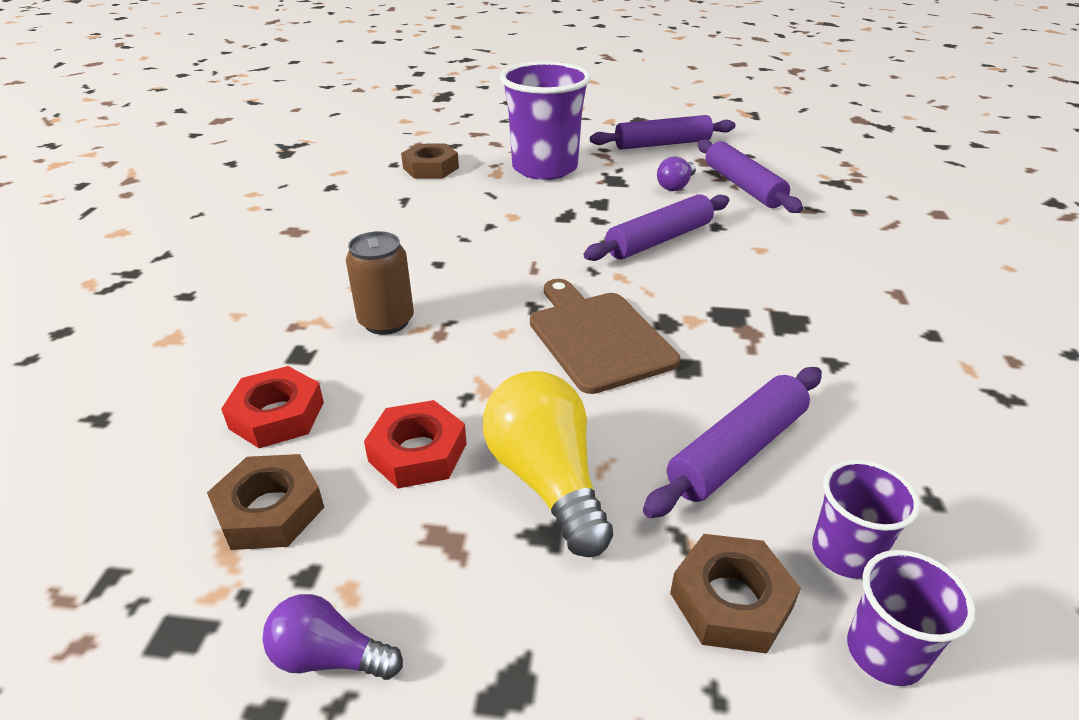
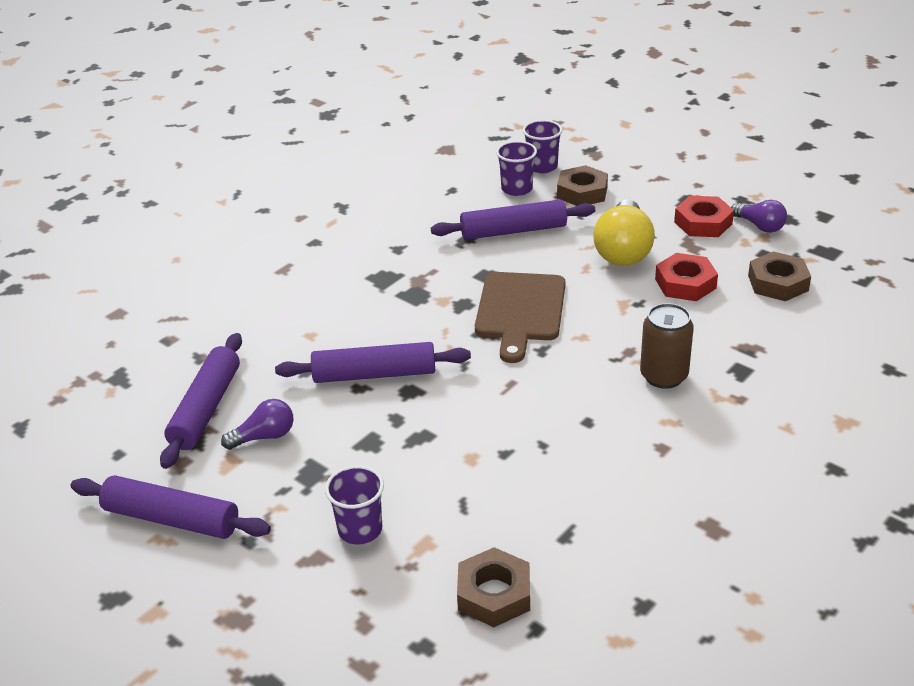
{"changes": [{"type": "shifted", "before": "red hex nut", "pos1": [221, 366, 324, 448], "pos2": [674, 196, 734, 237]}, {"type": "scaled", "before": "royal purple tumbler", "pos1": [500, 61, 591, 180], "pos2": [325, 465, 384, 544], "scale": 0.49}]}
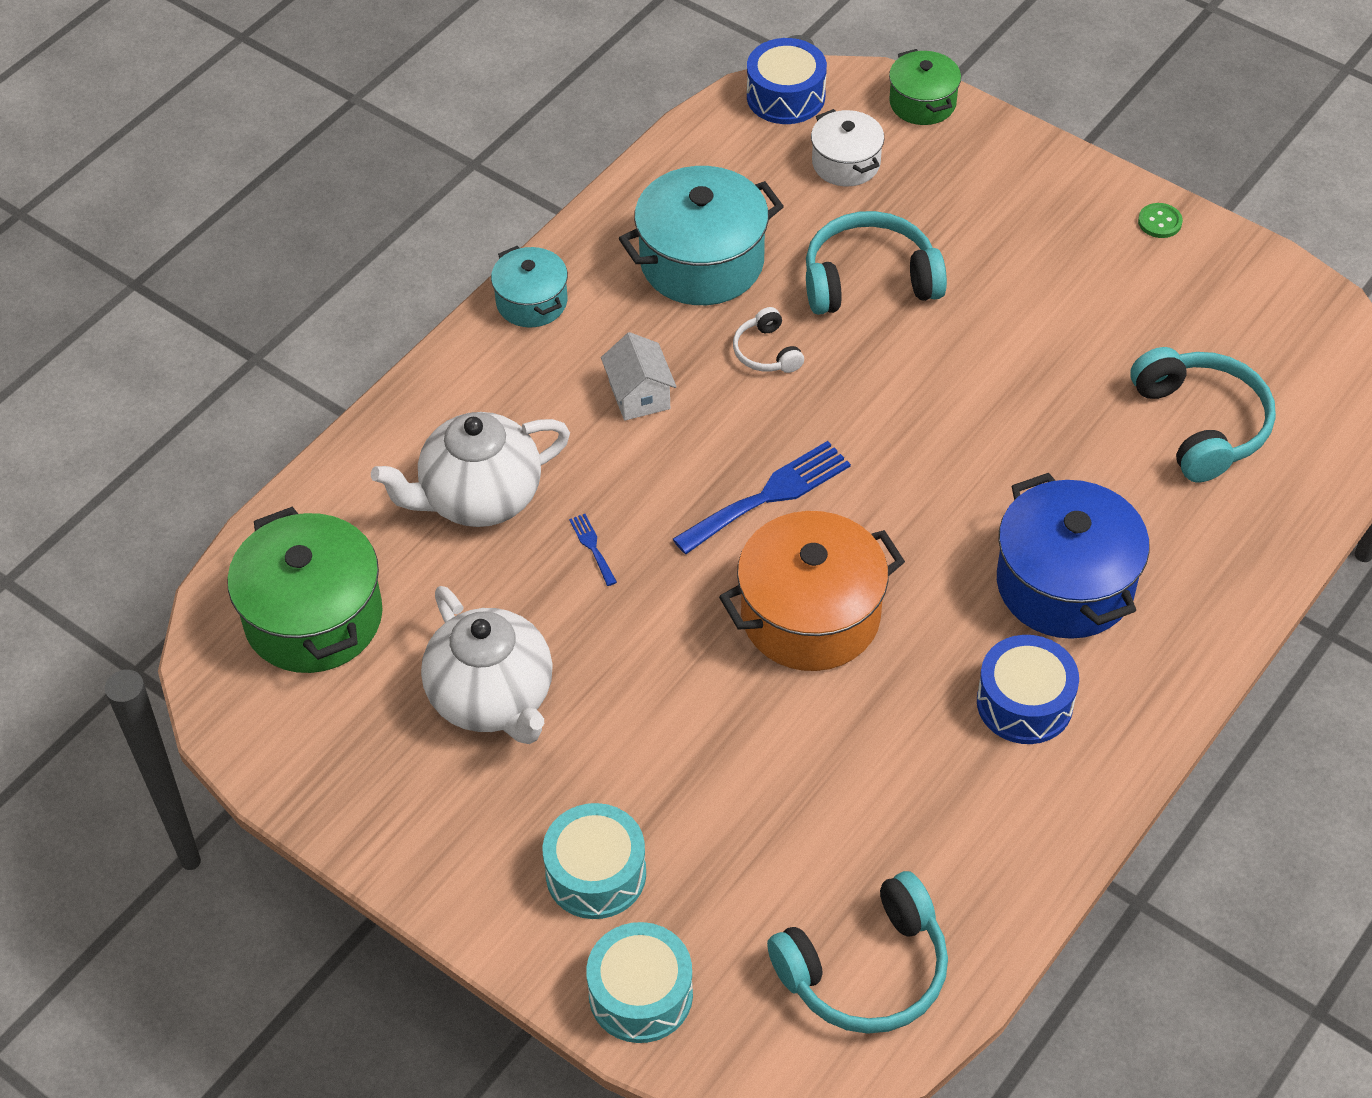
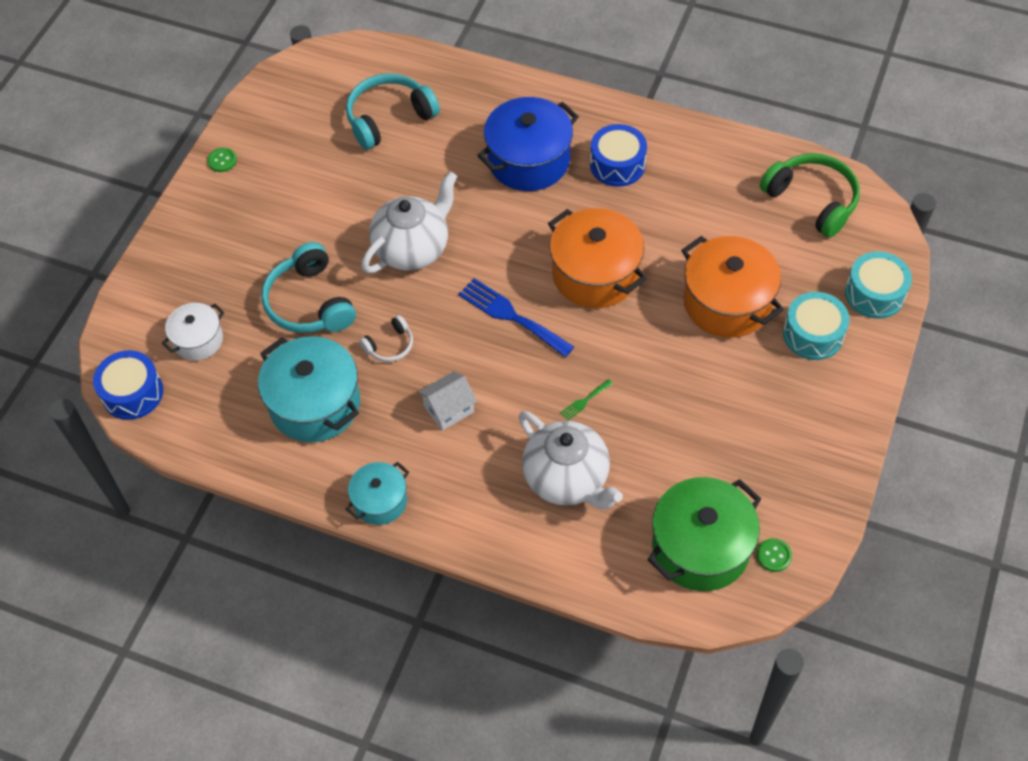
{"changes": [{"type": "gone", "before": "green stockpot", "pos1": [889, 49, 961, 125]}, {"type": "new", "after": "orange stockpot", "pos2": [681, 236, 784, 338]}, {"type": "new", "after": "green sewing button", "pos2": [757, 538, 792, 572]}, {"type": "shifted", "before": "white teapot", "pos1": [421, 586, 553, 744], "pos2": [361, 171, 457, 273]}, {"type": "repainted", "before": "cobalt table fork", "after": "green table fork", "pos1": [569, 514, 617, 586], "pos2": [560, 379, 613, 421]}, {"type": "repainted", "before": "turquoise over-ear headphones", "after": "green over-ear headphones", "pos1": [767, 871, 948, 1034], "pos2": [760, 153, 860, 238]}]}
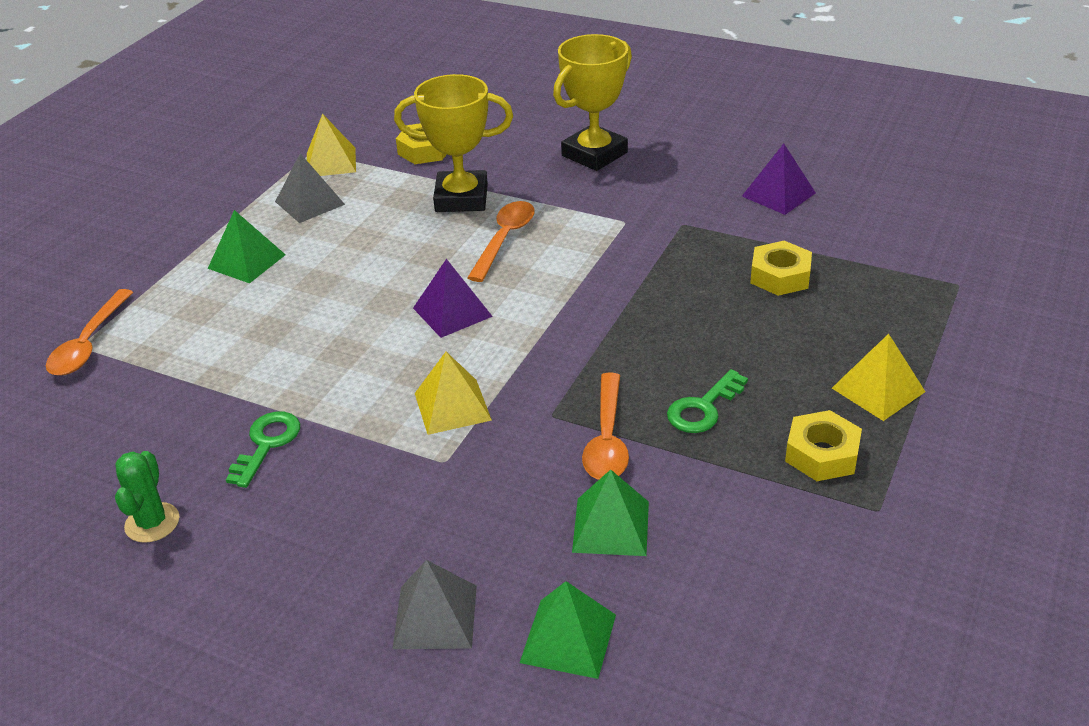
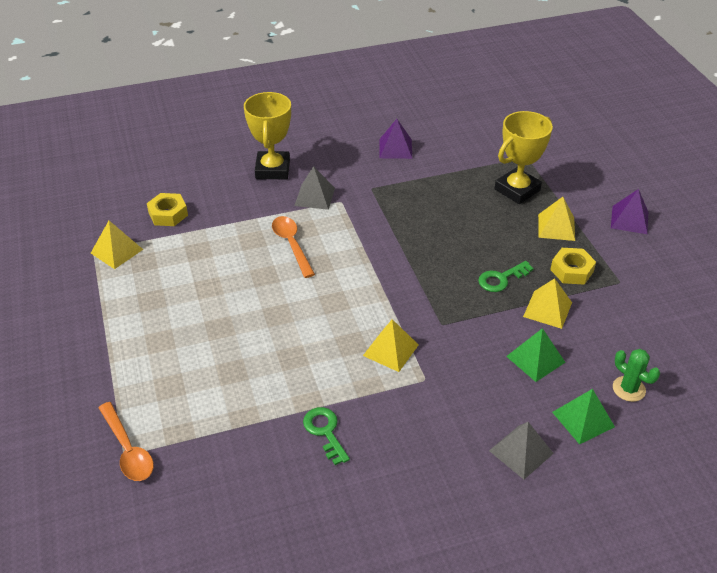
{"changes": [{"type": "gone", "before": "green solid pyramid", "pos1": [208, 210, 286, 283]}, {"type": "gone", "before": "orange spoon", "pos1": [582, 373, 629, 480]}, {"type": "gone", "before": "yellow hex nut", "pos1": [750, 241, 812, 296]}, {"type": "new", "after": "yellow solid pyramid", "pos2": [523, 278, 572, 329]}, {"type": "shifted", "before": "green saguaro cactus", "pos1": [115, 451, 179, 543], "pos2": [613, 349, 660, 402]}, {"type": "shifted", "before": "gray solid pyramid", "pos1": [275, 153, 345, 223], "pos2": [294, 166, 335, 210]}, {"type": "shifted", "before": "yellow award cup", "pos1": [394, 74, 513, 212], "pos2": [494, 111, 553, 204]}, {"type": "shifted", "before": "royal purple solid pyramid", "pos1": [413, 259, 493, 338], "pos2": [611, 189, 648, 234]}, {"type": "rotated", "before": "green key", "pos1": [667, 369, 748, 433], "pos2": [478, 261, 534, 292], "turn": 60}]}
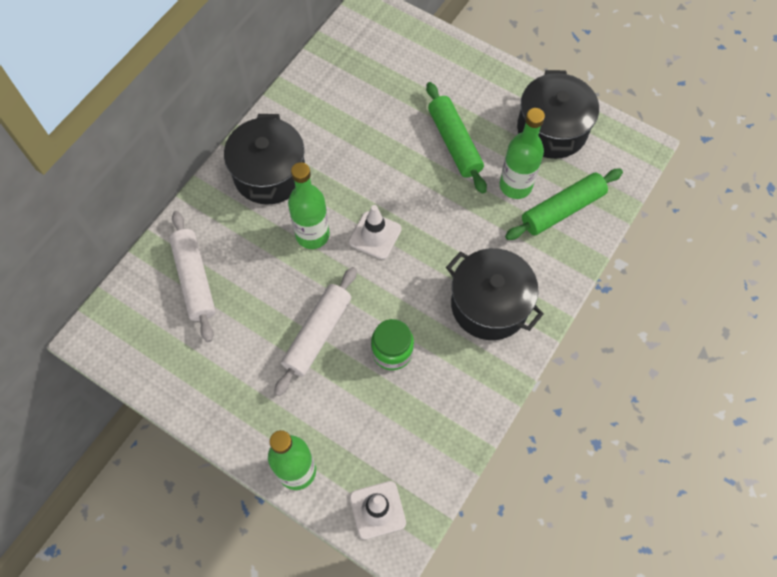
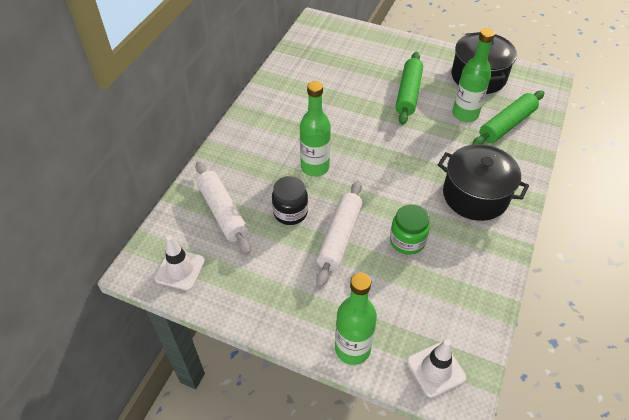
{"changes": [{"type": "gone", "before": "ebony stockpot", "pos1": [224, 114, 305, 205]}, {"type": "new", "after": "ebony jam jar", "pos2": [272, 176, 308, 225]}, {"type": "shifted", "before": "white safety cone", "pos1": [349, 205, 402, 259], "pos2": [154, 235, 205, 291]}, {"type": "rotated", "before": "green rolling pin", "pos1": [426, 82, 487, 194], "pos2": [395, 52, 423, 125], "turn": 45}]}
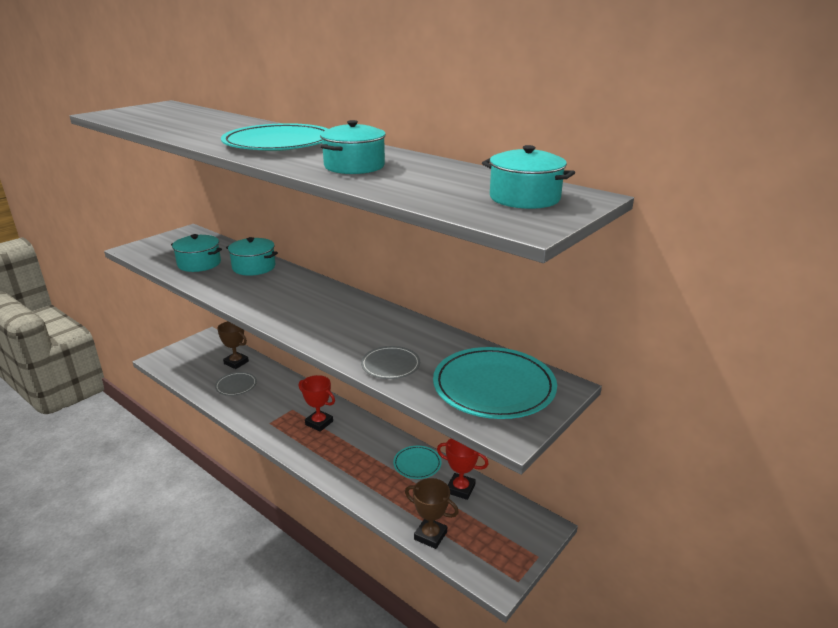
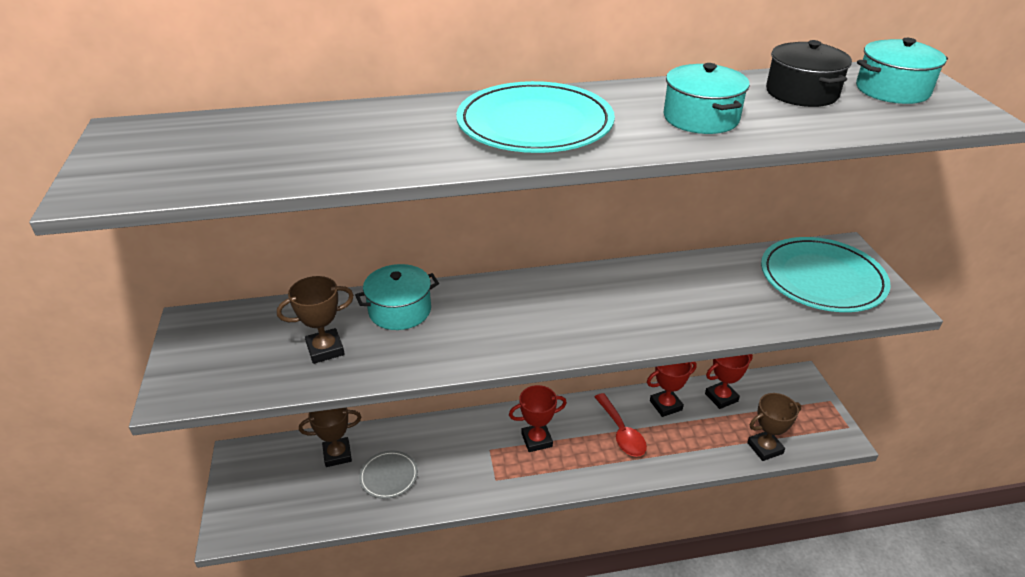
{"changes": [{"type": "gone", "before": "gray dinner plate", "pos1": [361, 346, 420, 379]}, {"type": "new", "after": "red spoon", "pos2": [595, 393, 647, 457]}, {"type": "new", "after": "ebony stockpot", "pos2": [766, 40, 852, 107]}, {"type": "swapped", "before": "turquoise stockpot", "after": "dark brown award cup", "pos1": [171, 234, 222, 272], "pos2": [277, 276, 354, 364]}, {"type": "swapped", "before": "turquoise dinner plate", "after": "red award cup", "pos1": [393, 446, 442, 479], "pos2": [647, 362, 697, 417]}]}
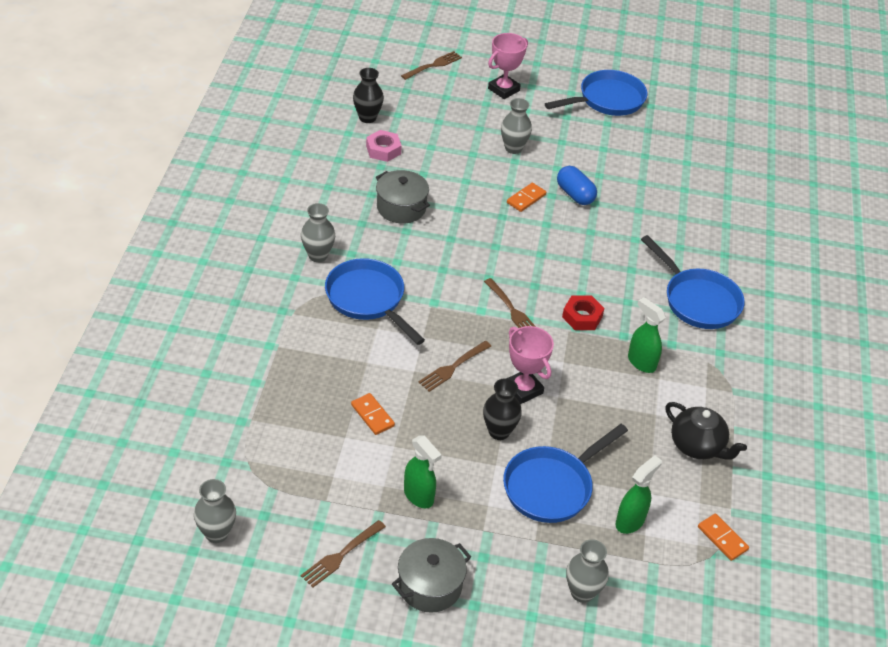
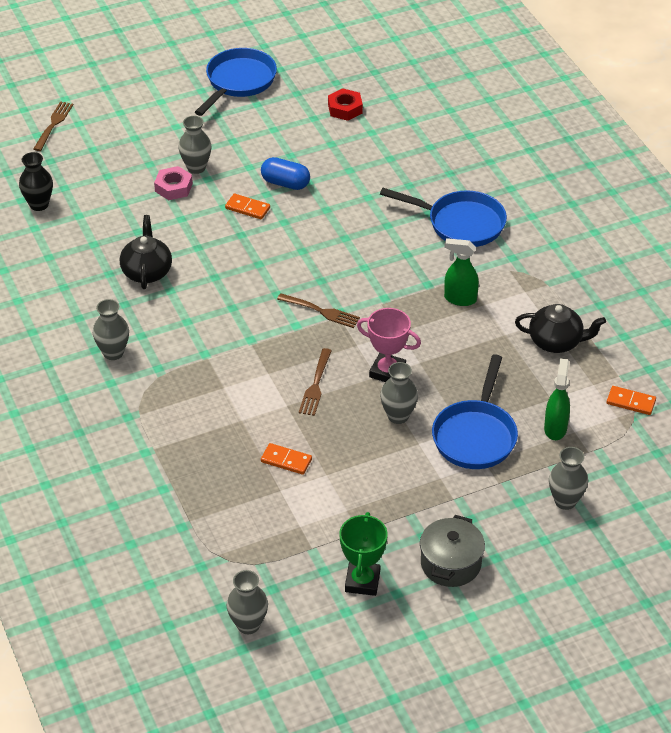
{"changes": [{"type": "gone", "before": "cobalt pan", "pos1": [325, 258, 425, 345]}, {"type": "gone", "before": "green spray bottle", "pos1": [404, 435, 442, 508]}, {"type": "gone", "before": "rose-pink award cup", "pos1": [488, 33, 528, 99]}, {"type": "shifted", "before": "rose-pink hex nut", "pos1": [366, 130, 402, 162], "pos2": [154, 166, 193, 200]}, {"type": "shifted", "before": "red hex nut", "pos1": [562, 295, 604, 330], "pos2": [328, 88, 363, 121]}, {"type": "swapped", "before": "dark brown table fork", "after": "green award cup", "pos1": [301, 520, 386, 588], "pos2": [339, 512, 388, 596]}, {"type": "swapped", "before": "gray stockpot", "after": "ebony teapot", "pos1": [376, 170, 430, 224], "pos2": [120, 215, 172, 289]}, {"type": "repainted", "before": "ebony tall vase", "after": "gray tall vase", "pos1": [483, 378, 522, 440], "pos2": [380, 362, 418, 424]}, {"type": "rotated", "before": "orange domino", "pos1": [507, 183, 546, 212], "pos2": [225, 194, 270, 219], "turn": -75}]}
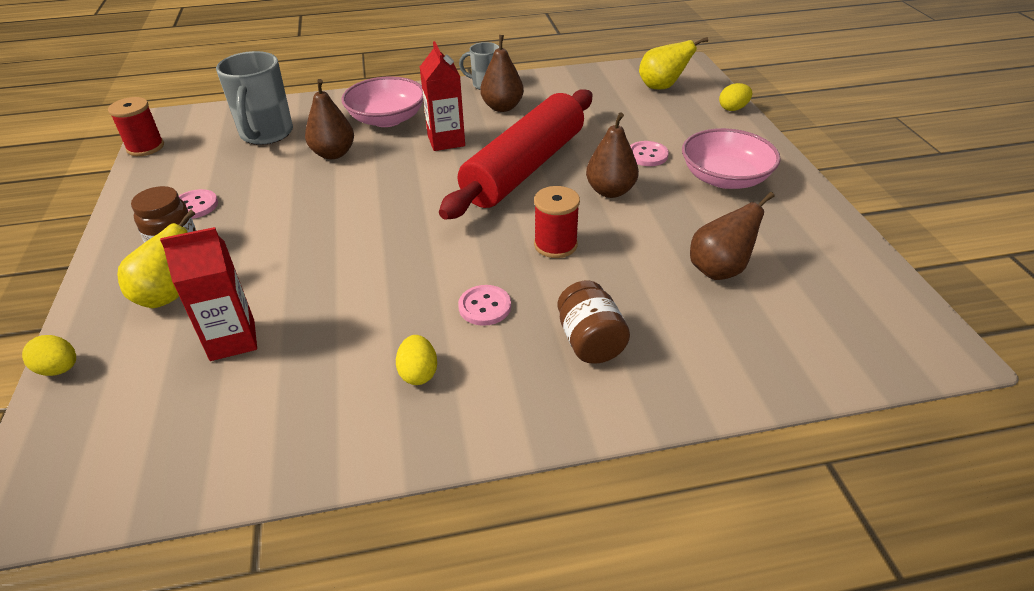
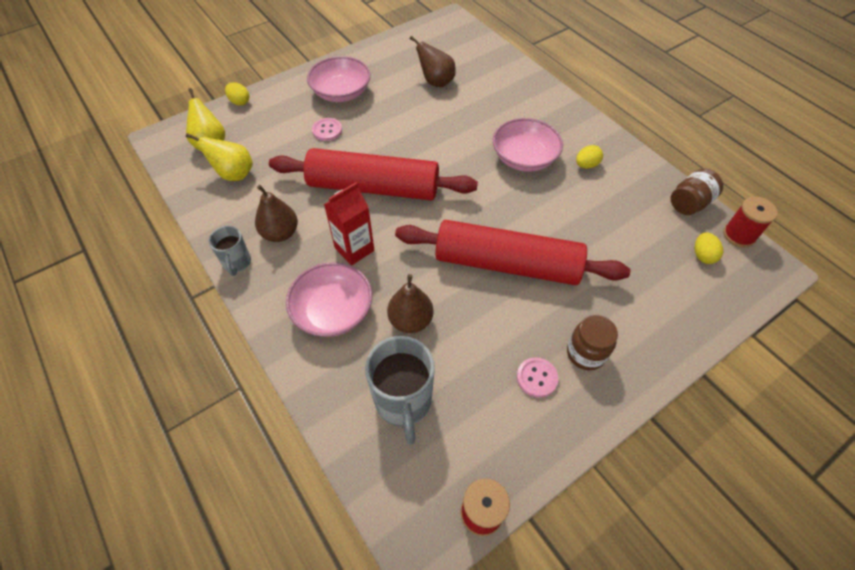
{"changes": [{"type": "gone", "before": "red milk carton", "pos1": [160, 227, 257, 361]}, {"type": "gone", "before": "dark brown toy pear", "pos1": [586, 113, 639, 198]}, {"type": "new", "after": "red rolling pin", "pos2": [395, 220, 631, 285]}, {"type": "shifted", "before": "yellow egg shape", "pos1": [22, 335, 76, 376], "pos2": [695, 232, 723, 264]}, {"type": "shifted", "before": "yellow toy pear", "pos1": [117, 210, 196, 308], "pos2": [186, 133, 253, 181]}, {"type": "shifted", "before": "red reel of thread", "pos1": [534, 186, 580, 258], "pos2": [723, 196, 778, 248]}, {"type": "shifted", "before": "dark brown jam jar", "pos1": [558, 281, 630, 364], "pos2": [671, 169, 723, 215]}, {"type": "swapped", "before": "rose-pink sewing button", "after": "rose-pink serving bowl", "pos1": [458, 285, 511, 326], "pos2": [493, 118, 563, 172]}, {"type": "rotated", "before": "gray mug", "pos1": [216, 51, 293, 145], "pos2": [365, 336, 435, 445], "turn": 105}]}
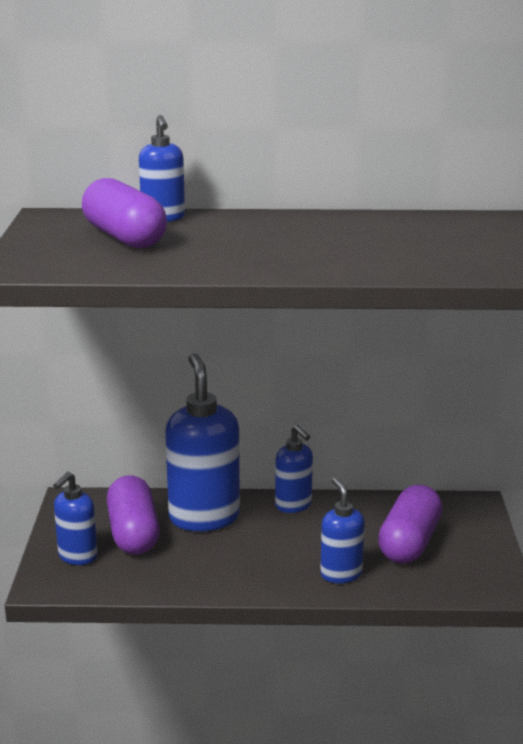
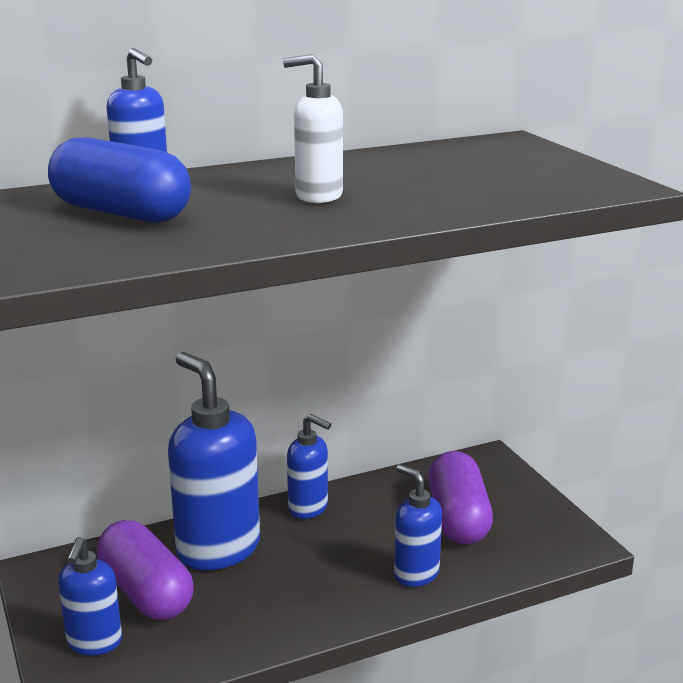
{"changes": [{"type": "new", "after": "white soap pump", "pos2": [283, 54, 343, 203]}, {"type": "repainted", "before": "royal purple capsule", "after": "cobalt capsule", "pos1": [82, 178, 167, 248], "pos2": [48, 137, 191, 223]}]}
